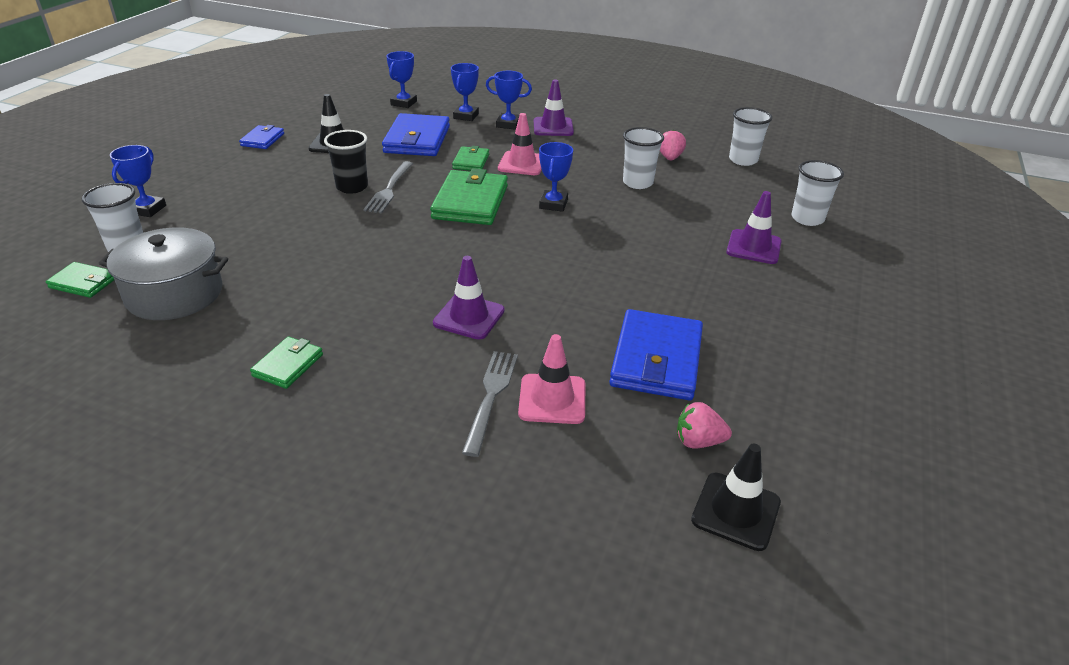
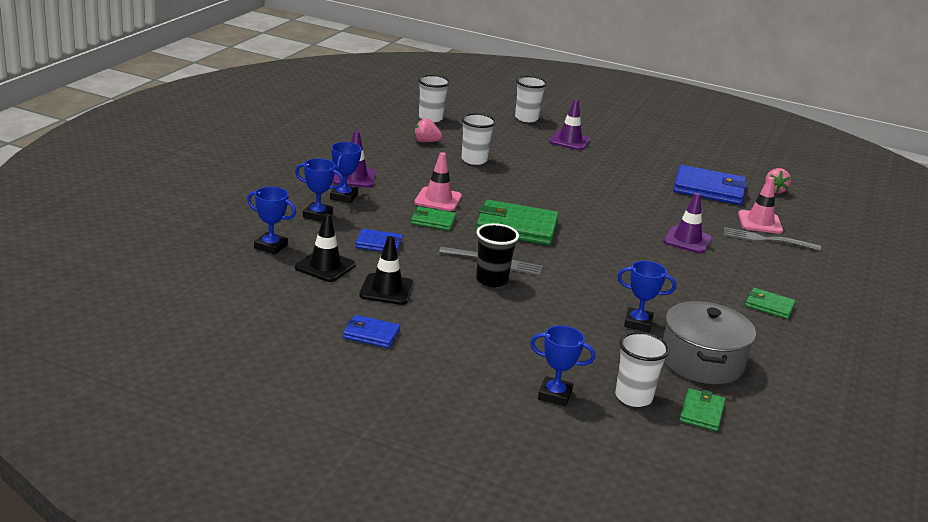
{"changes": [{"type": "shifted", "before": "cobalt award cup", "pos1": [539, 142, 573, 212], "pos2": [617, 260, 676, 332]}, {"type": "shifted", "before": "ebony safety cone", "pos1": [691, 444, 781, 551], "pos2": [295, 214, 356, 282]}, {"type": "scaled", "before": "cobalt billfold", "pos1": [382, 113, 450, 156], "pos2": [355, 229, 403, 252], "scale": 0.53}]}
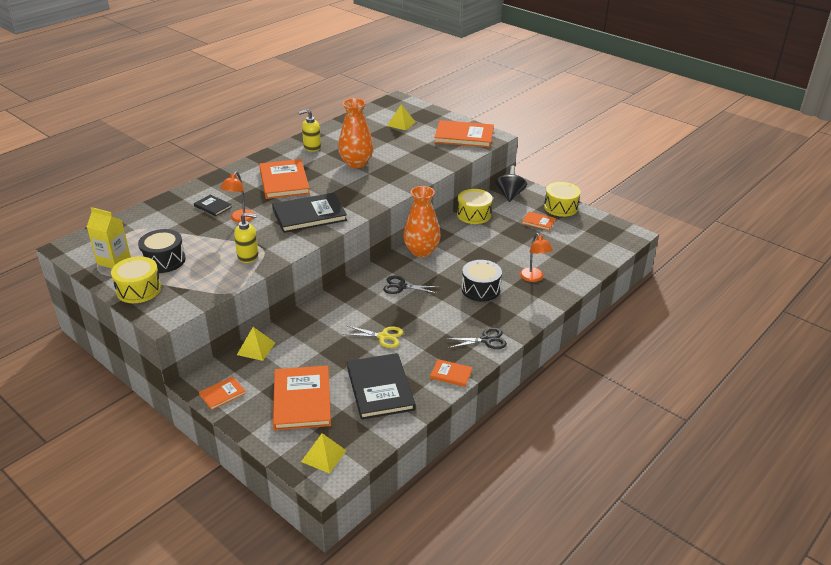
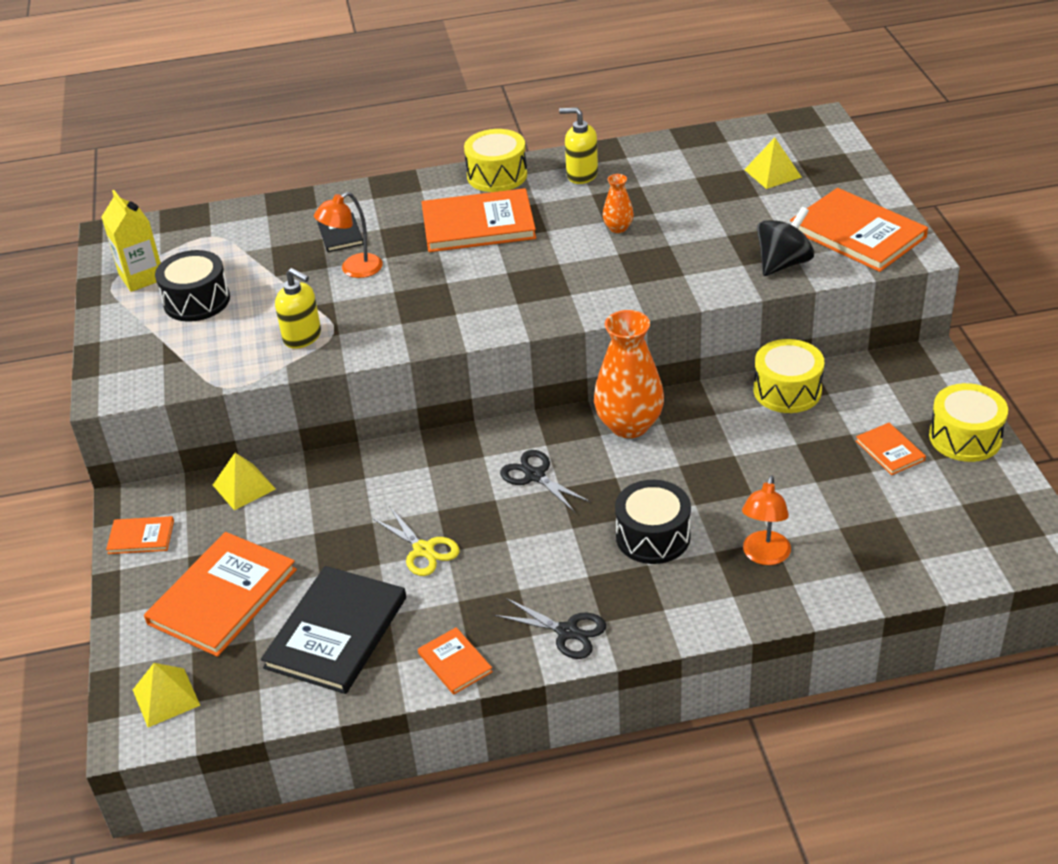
{"changes": [{"type": "gone", "before": "ebony hardcover", "pos1": [272, 193, 347, 233]}, {"type": "shifted", "before": "yellow toy drum", "pos1": [111, 256, 162, 303], "pos2": [464, 129, 527, 192]}, {"type": "shifted", "before": "ebony spinning top", "pos1": [495, 165, 527, 202], "pos2": [757, 207, 814, 276]}, {"type": "rotated", "before": "orange hardcover", "pos1": [259, 159, 310, 199], "pos2": [422, 188, 536, 252], "turn": 60}, {"type": "scaled", "before": "orange tall vase", "pos1": [338, 98, 374, 168], "pos2": [603, 174, 634, 233], "scale": 0.48}]}
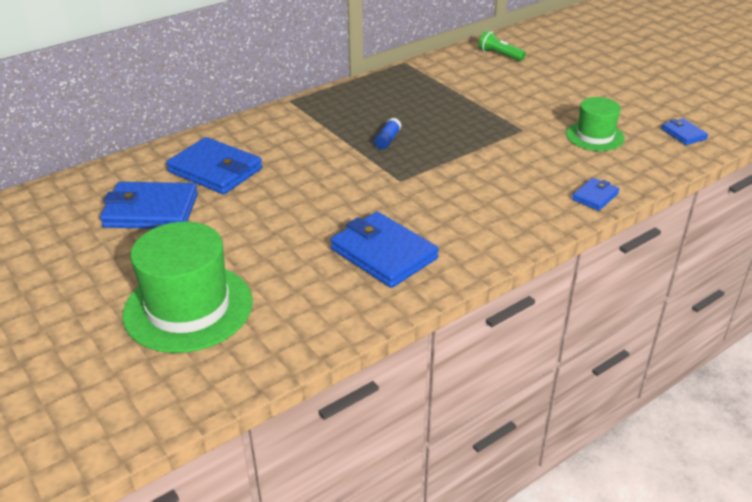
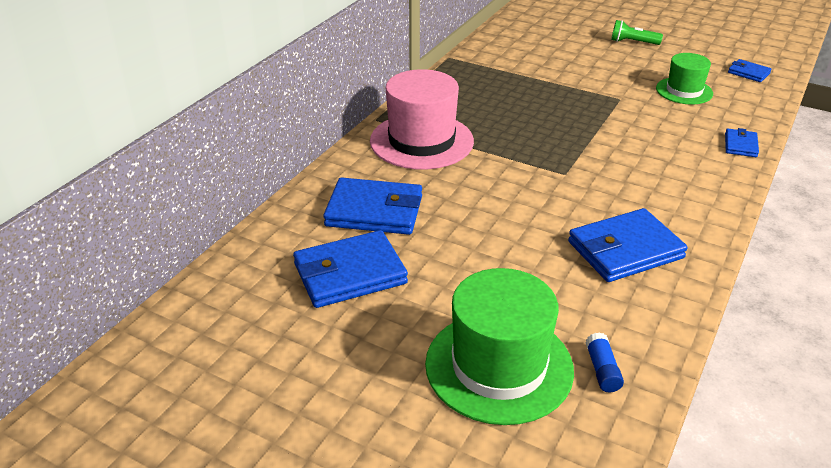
{"changes": [{"type": "new", "after": "rose-pink top hat", "pos2": [370, 69, 474, 170]}, {"type": "shifted", "before": "cobalt glue stick", "pos1": [374, 118, 402, 150], "pos2": [586, 332, 624, 392]}, {"type": "shifted", "before": "green flashlight", "pos1": [479, 31, 526, 61], "pos2": [611, 20, 663, 45]}, {"type": "rotated", "before": "cobalt billfold", "pos1": [330, 212, 439, 288], "pos2": [568, 208, 688, 282], "turn": -45}]}
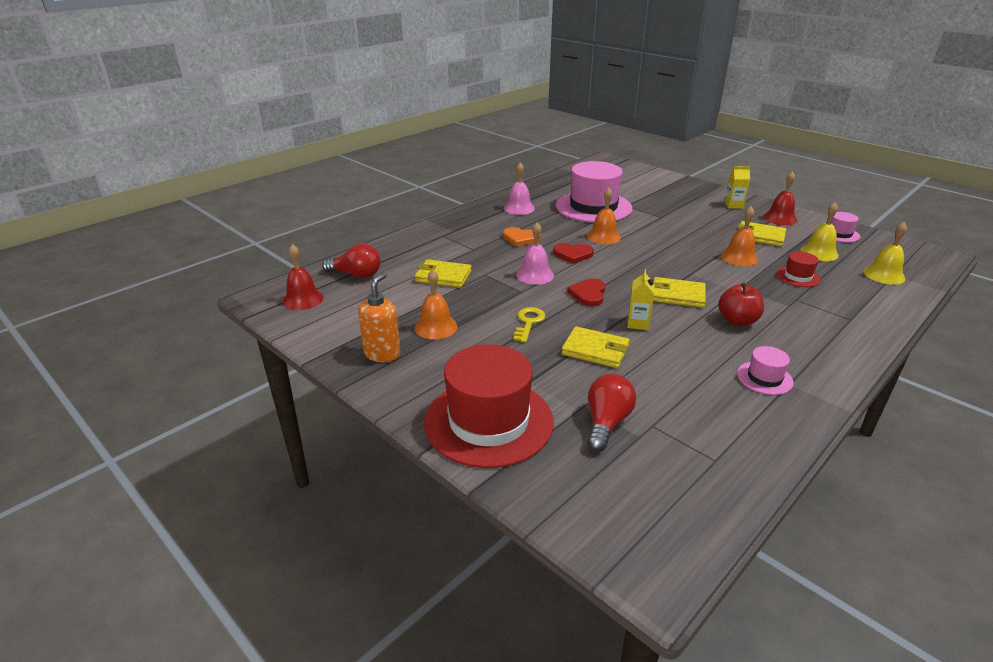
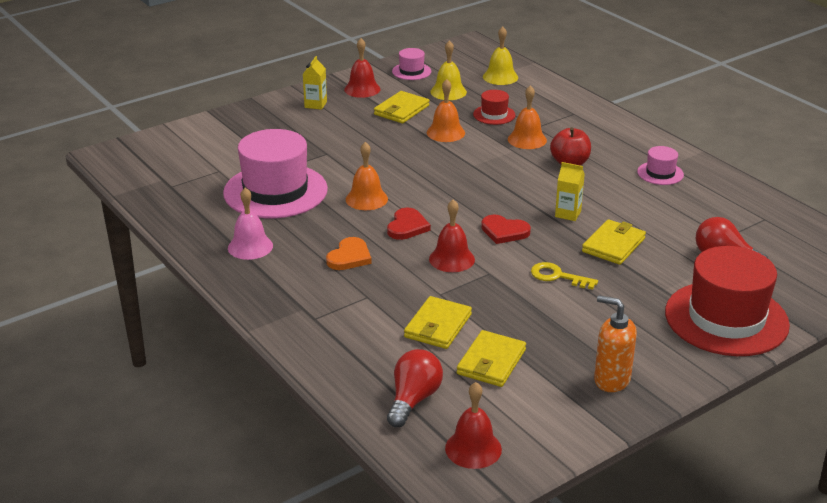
{"changes": [{"type": "shifted", "before": "orange hand bell", "pos1": [415, 269, 458, 339], "pos2": [508, 85, 547, 149]}, {"type": "shifted", "before": "yellow billfold", "pos1": [653, 277, 706, 308], "pos2": [457, 330, 526, 387]}, {"type": "repainted", "before": "rose-pink hand bell", "after": "red hand bell", "pos1": [516, 222, 554, 285], "pos2": [429, 199, 475, 272]}]}
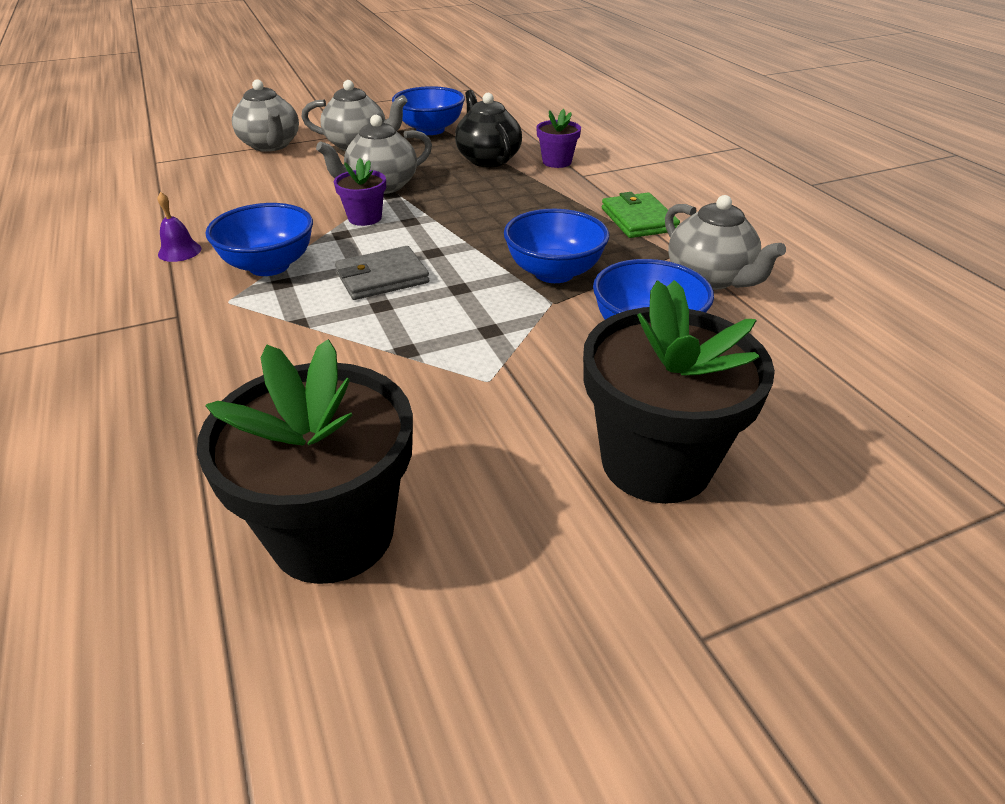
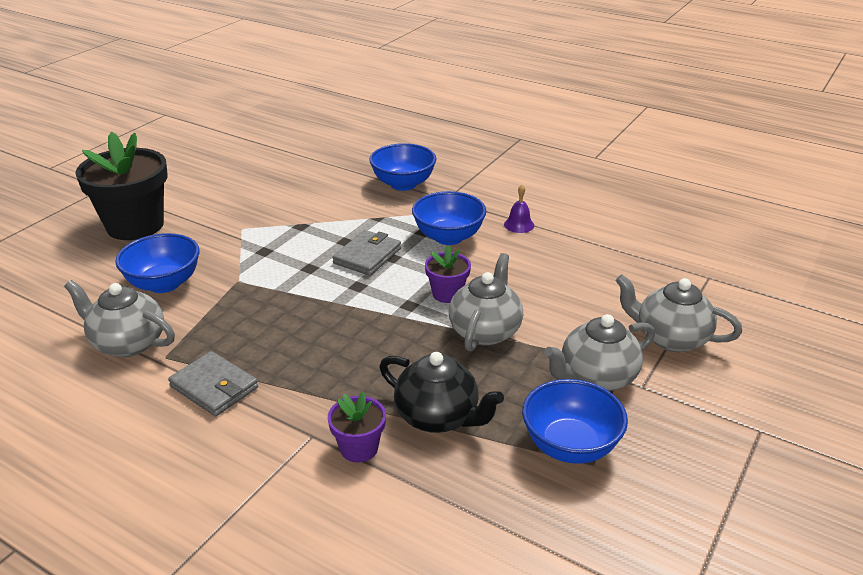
{"changes": [{"type": "gone", "before": "ebony potted plant", "pos1": [197, 339, 413, 584]}, {"type": "shifted", "before": "cobalt serving bowl", "pos1": [504, 209, 609, 283], "pos2": [369, 143, 436, 191]}, {"type": "repainted", "before": "green billfold", "after": "gray billfold", "pos1": [602, 192, 680, 238], "pos2": [168, 351, 258, 417]}]}
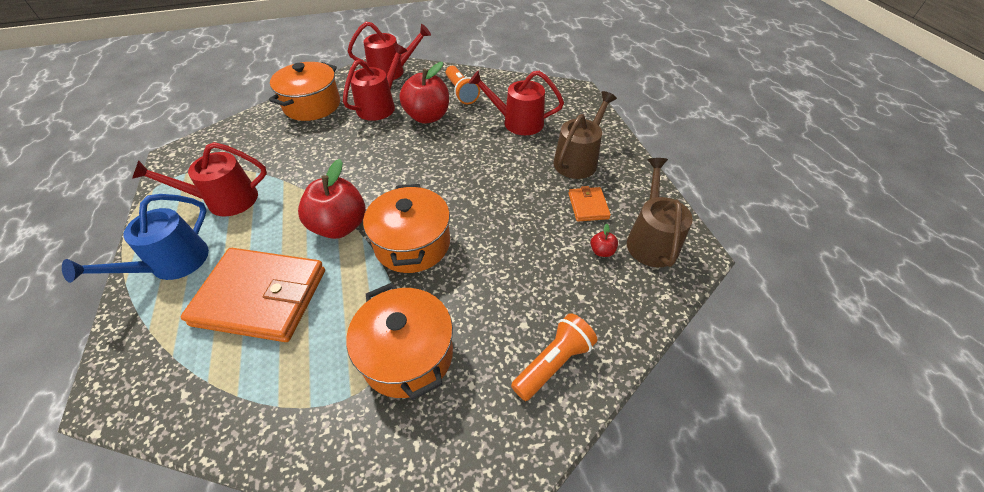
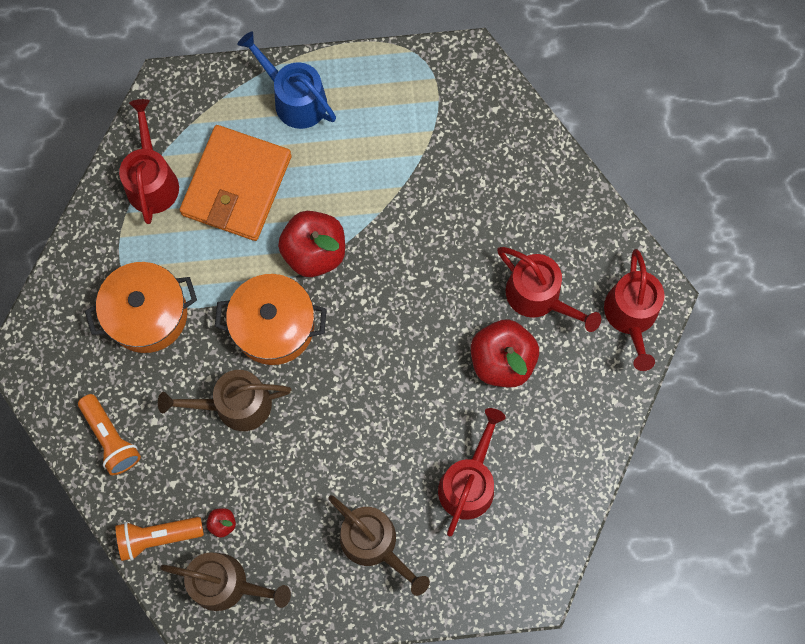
{"changes": [{"type": "gone", "before": "orange stockpot", "pos1": [269, 62, 340, 121]}, {"type": "gone", "before": "orange billfold", "pos1": [568, 186, 611, 221]}, {"type": "new", "after": "dark brown watering pot", "pos2": [158, 370, 291, 431]}, {"type": "shifted", "before": "red watering pot", "pos1": [132, 142, 267, 216], "pos2": [119, 99, 179, 224]}, {"type": "shifted", "before": "orange flashlight", "pos1": [446, 66, 480, 104], "pos2": [115, 517, 204, 561]}]}
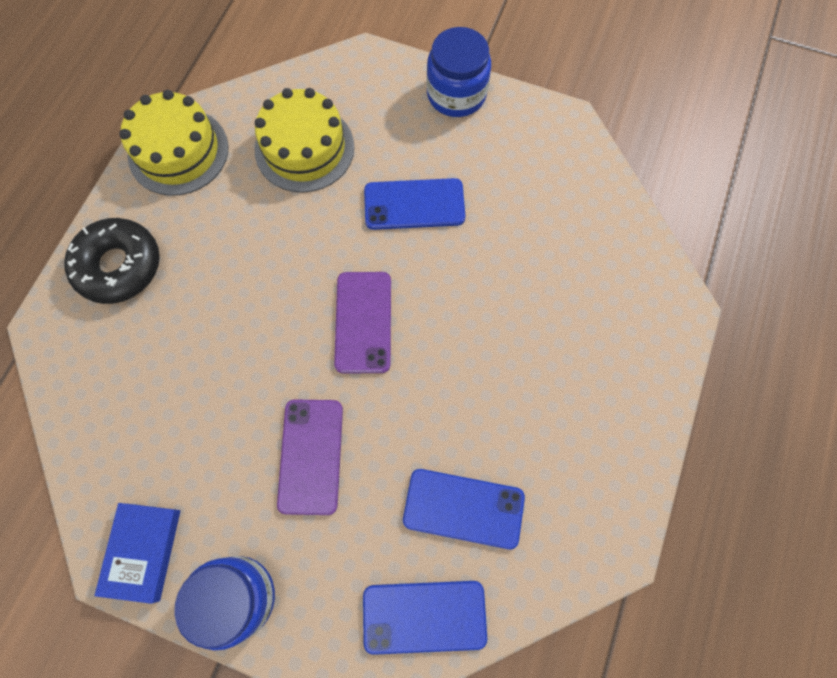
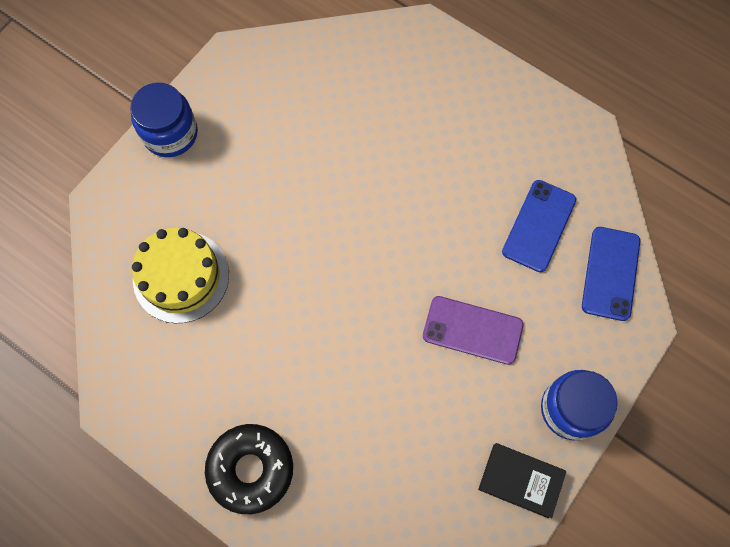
{"changes": [{"type": "gone", "before": "yellow gateau", "pos1": [119, 90, 229, 196]}, {"type": "gone", "before": "royal purple smartphone", "pos1": [334, 272, 391, 373]}, {"type": "gone", "before": "cobalt smartphone", "pos1": [364, 178, 465, 230]}, {"type": "repainted", "before": "cobalt hardcover", "after": "ebony hardcover", "pos1": [94, 503, 180, 604], "pos2": [478, 443, 566, 518]}]}
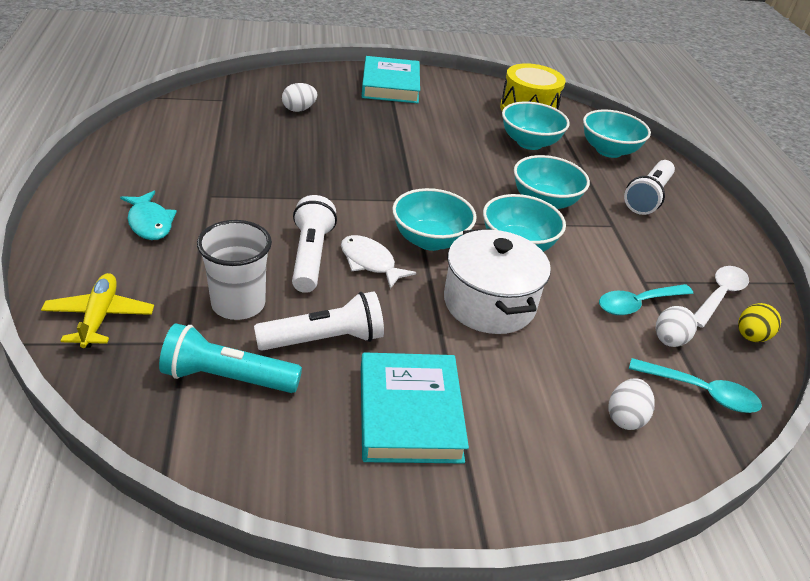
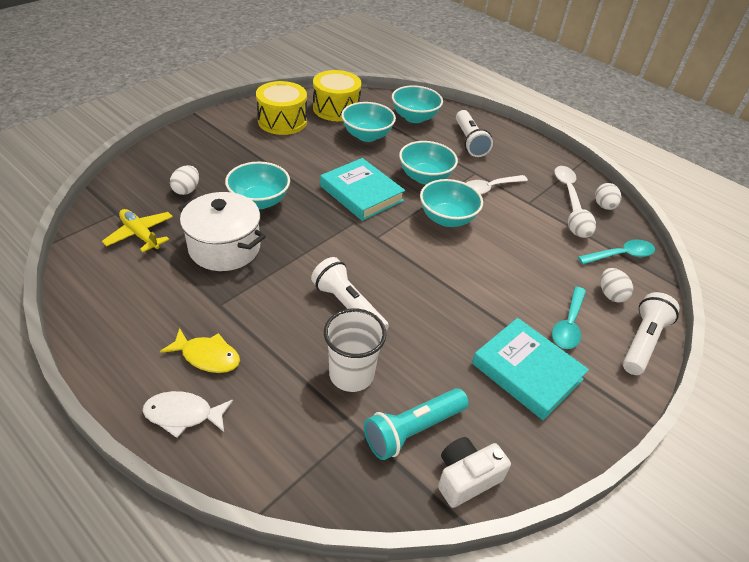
{"changes": [{"type": "new", "after": "yellow toy drum", "pos2": [256, 81, 307, 135]}, {"type": "new", "after": "white compact camera", "pos2": [438, 437, 511, 508]}, {"type": "new", "after": "white spoon", "pos2": [467, 175, 528, 195]}, {"type": "shifted", "before": "yellow plane", "pos1": [41, 273, 154, 348], "pos2": [102, 209, 173, 252]}, {"type": "shifted", "before": "white flashlight", "pos1": [254, 291, 384, 351], "pos2": [623, 292, 680, 375]}, {"type": "shifted", "before": "white fish figure", "pos1": [341, 235, 416, 289], "pos2": [143, 391, 233, 438]}, {"type": "shifted", "before": "turquoise hardcover", "pos1": [362, 56, 420, 103], "pos2": [320, 158, 405, 221]}, {"type": "shifted", "before": "turquoise serving bowl", "pos1": [392, 188, 477, 251], "pos2": [225, 162, 290, 209]}, {"type": "shifted", "before": "white stockpot", "pos1": [444, 228, 551, 334], "pos2": [178, 192, 266, 271]}, {"type": "shifted", "before": "turquoise spoon", "pos1": [599, 284, 693, 315], "pos2": [552, 287, 586, 349]}, {"type": "repainted", "before": "turquoise fish figure", "after": "yellow fish figure", "pos1": [120, 191, 177, 240], "pos2": [160, 328, 240, 373]}, {"type": "repainted", "before": "yellow egg shape", "after": "white egg shape", "pos1": [738, 303, 781, 342], "pos2": [595, 183, 621, 210]}]}
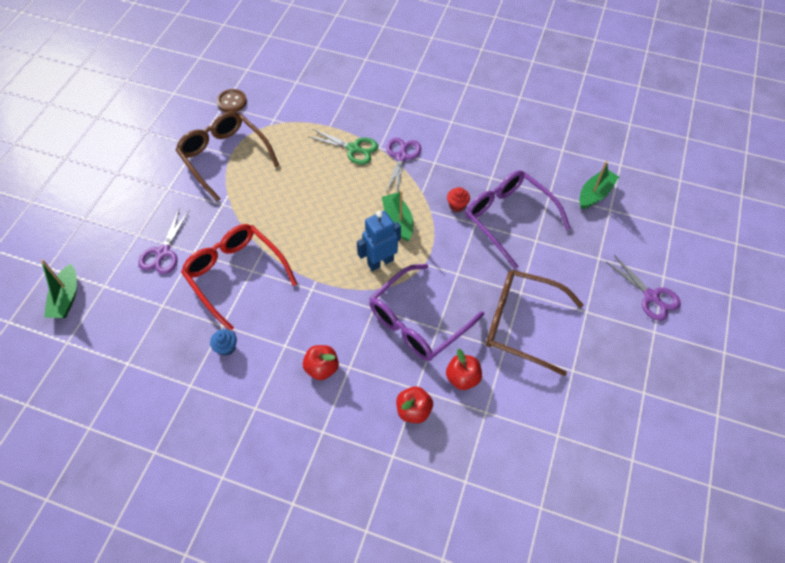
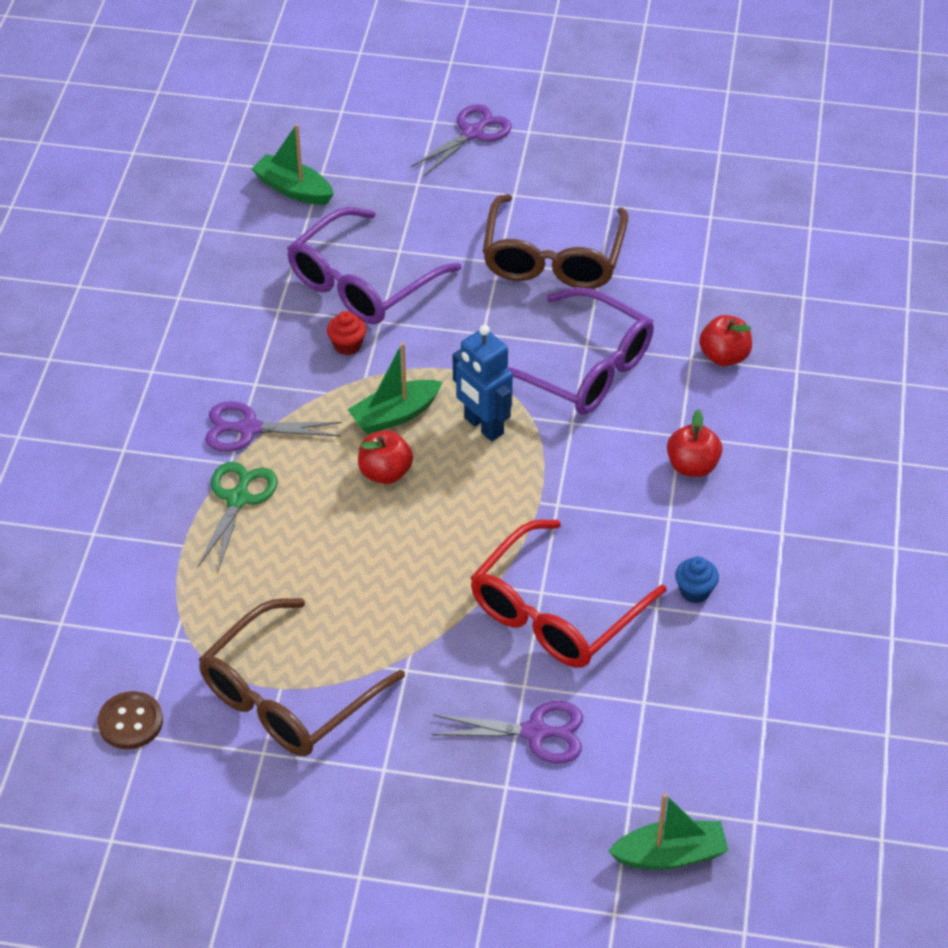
{"changes": [{"type": "shifted", "before": "red apple", "pos1": [446, 349, 482, 390], "pos2": [358, 430, 413, 484]}]}
